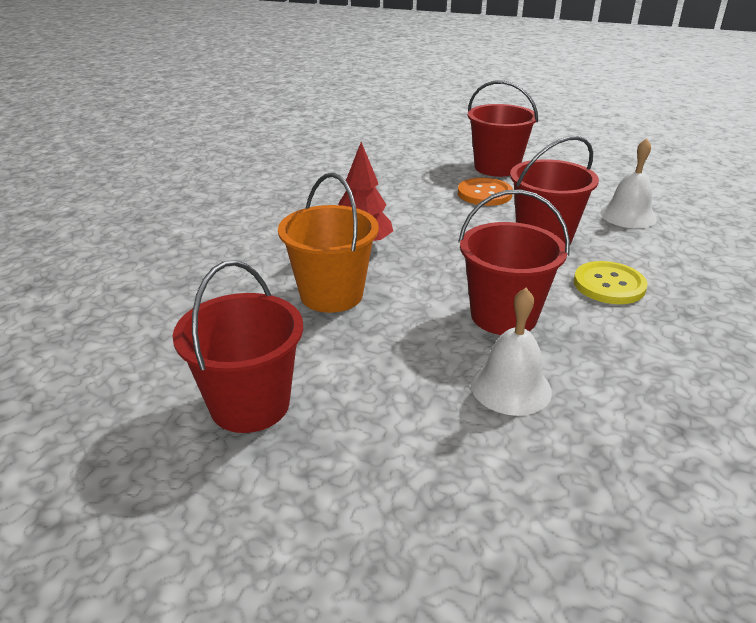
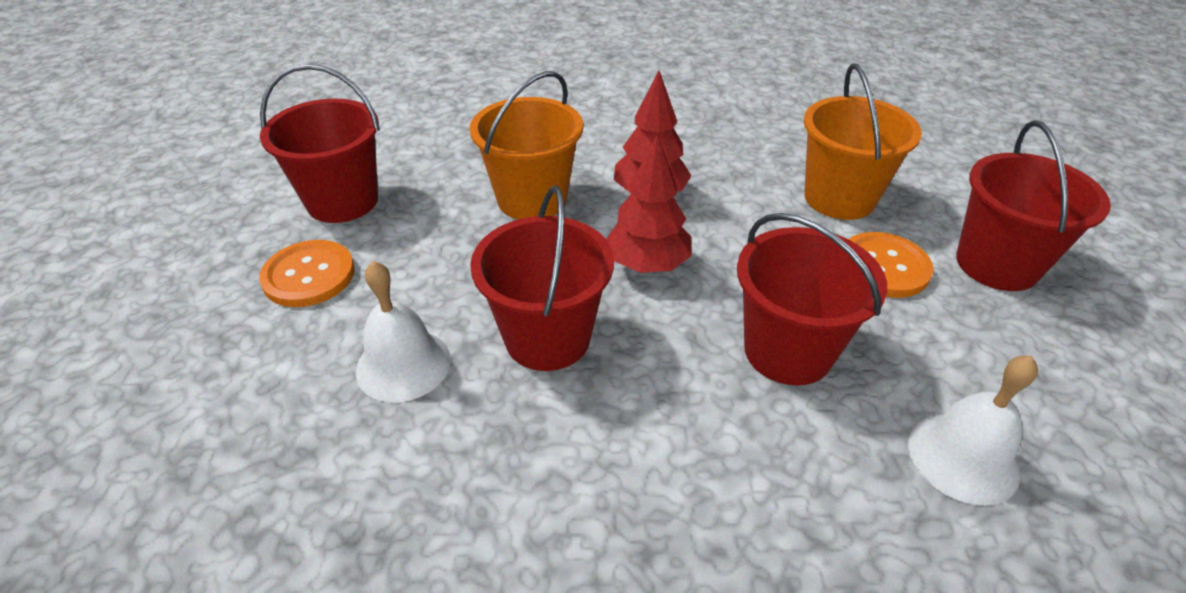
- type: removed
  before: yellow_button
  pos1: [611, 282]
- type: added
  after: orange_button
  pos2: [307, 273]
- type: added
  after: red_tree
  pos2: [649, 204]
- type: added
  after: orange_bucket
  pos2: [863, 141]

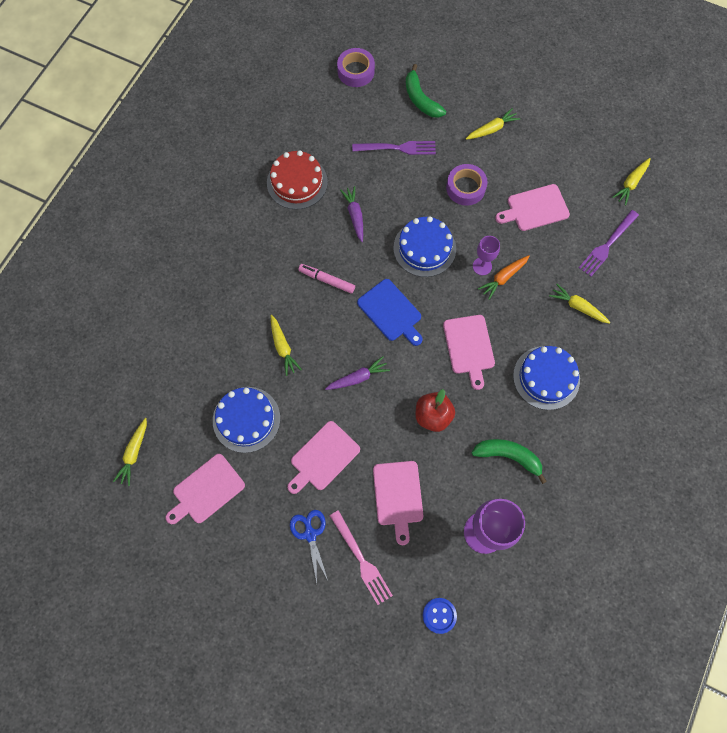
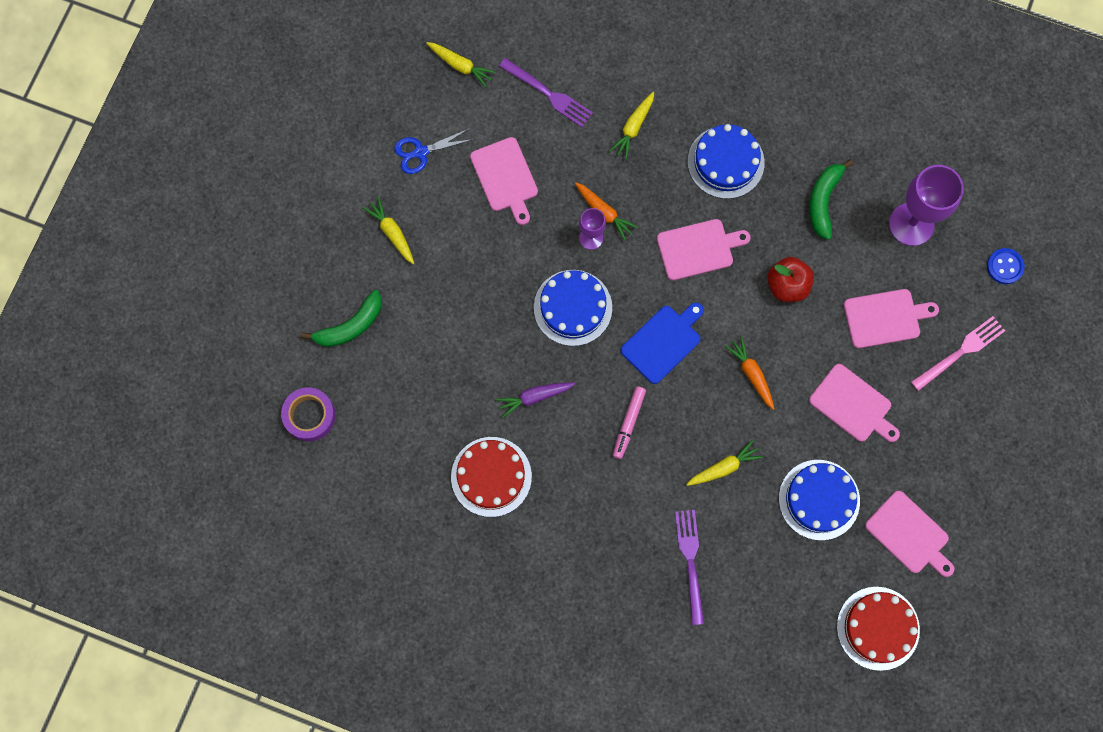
- type: removed
  before: purple_tape
  pos1: [467, 185]
- type: moved
  before: blue_scissors
  pos1: [309, 546]
  pos2: [434, 151]
- type: moved
  before: purple_fork
  pos1: [394, 148]
  pos2: [689, 567]
- type: replaced
  before: yellow_carrot
  after: red_cake
  pos1: [130, 452]
  pos2: [878, 629]
- type: recoloured
  before: purple_carrot
  after: orange_carrot
  pos1: [357, 373]
  pos2: [750, 373]

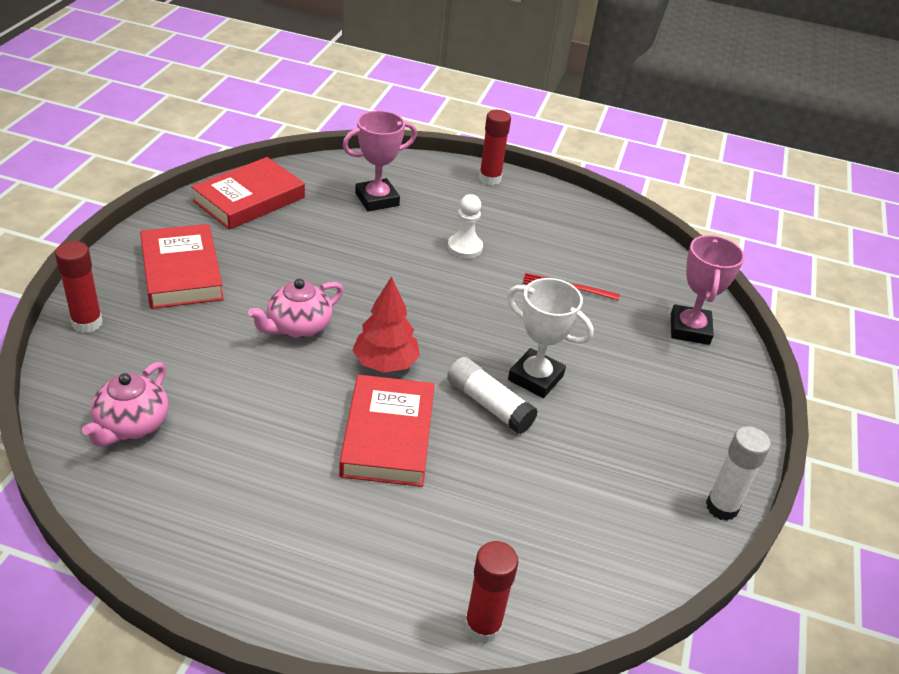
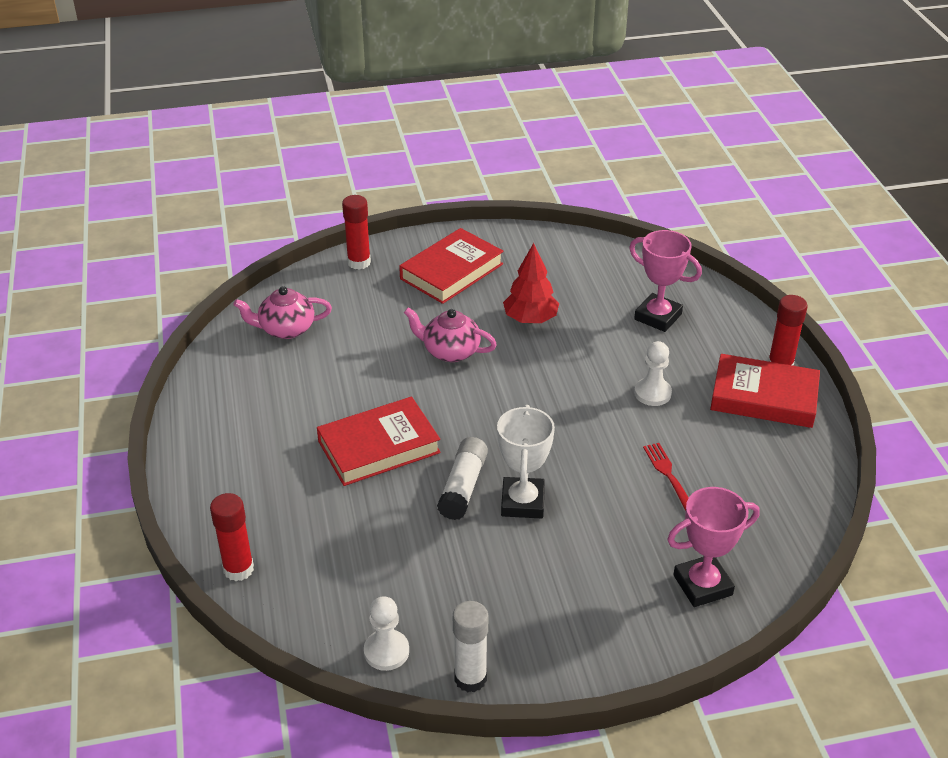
- type: added
  after: white_pawn
  pos2: [386, 633]
- type: moved
  before: red_book
  pos1: [248, 193]
  pos2: [765, 391]
- type: moved
  before: red_tree
  pos1: [386, 324]
  pos2: [531, 283]

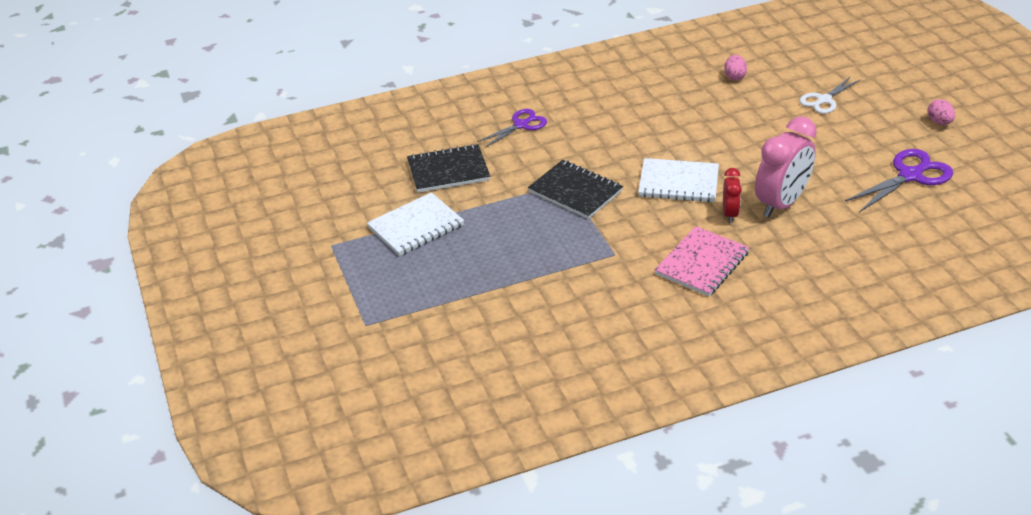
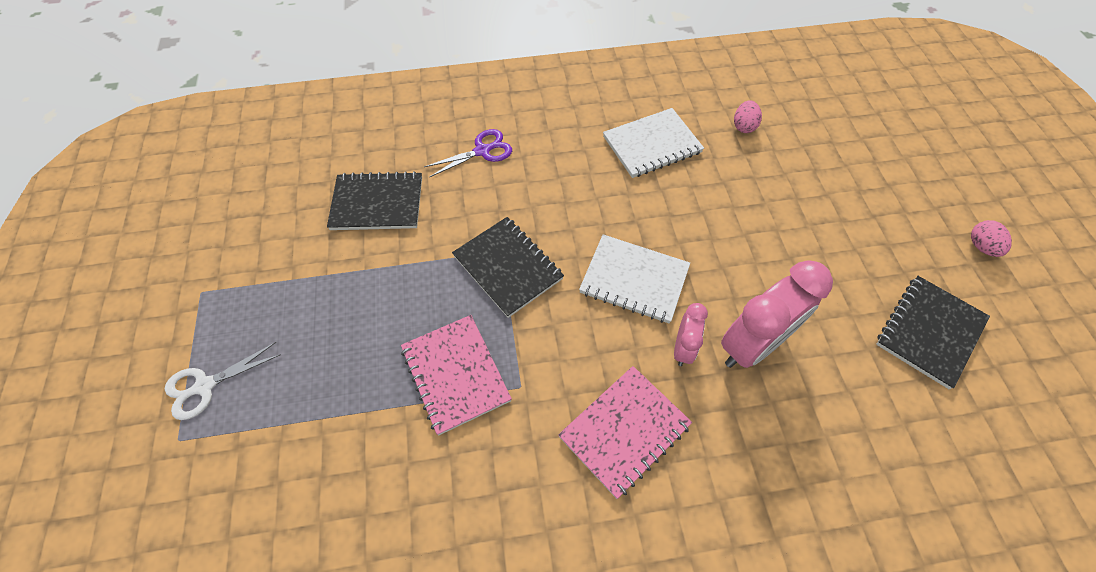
- type: added
  after: pink_notebook
  pos2: [456, 375]
- type: moved
  before: white_notebook
  pos1: [415, 224]
  pos2: [653, 143]
- type: moved
  before: white_scissors
  pos1: [829, 95]
  pos2: [222, 381]
- type: replaced
  before: purple_scissors
  after: black_notebook
  pos1: [899, 180]
  pos2: [933, 332]
- type: recoloured
  before: red_clock
  after: pink_clock
  pos1: [732, 195]
  pos2: [691, 334]

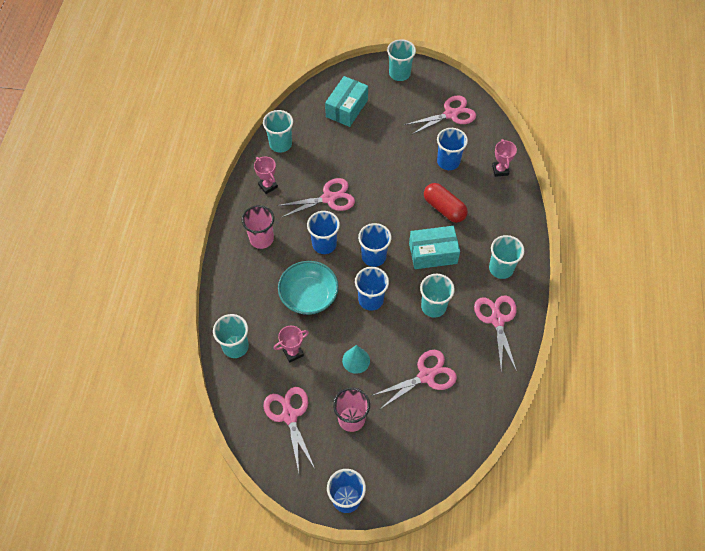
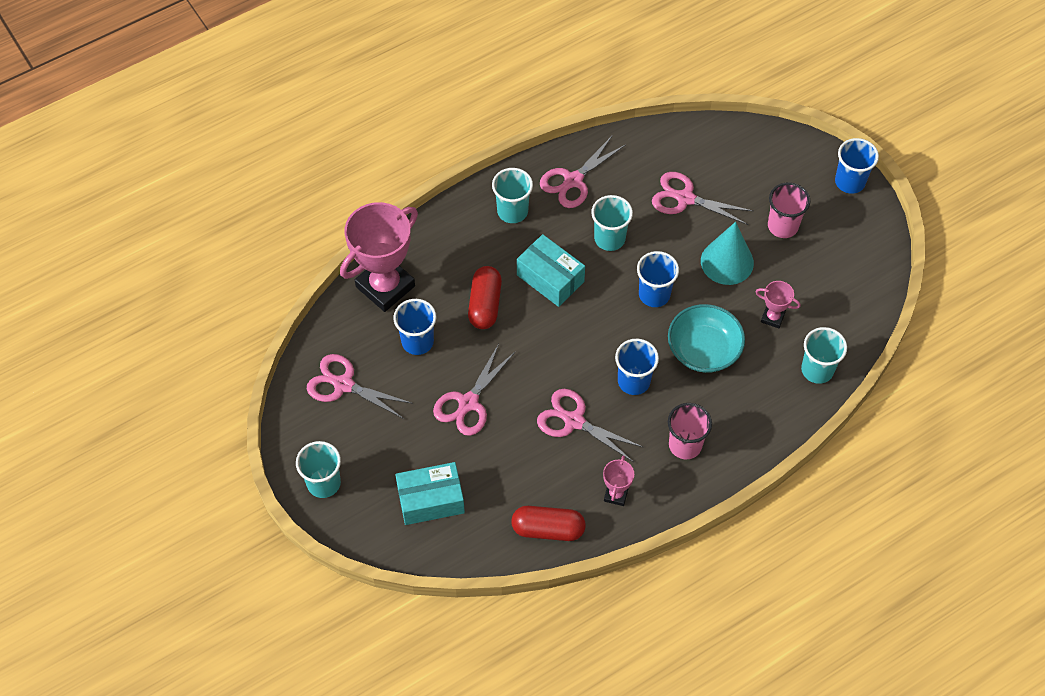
- type: removed
  before: blue_cup
  pos1: [374, 245]
- type: moved
  before: pink_scissors
  pos1: [289, 430]
  pos2: [474, 390]
- type: replaced
  before: turquoise_cup
  after: red_capsule
  pos1: [278, 131]
  pos2: [548, 523]
- type: resized
  before: turquoise_cone
  pos1: [356, 359]
  pos2: [727, 253]
  scale: 1.6
- type: resized
  before: pink_trophy
  pos1: [504, 158]
  pos2: [379, 257]
  scale: 2.2

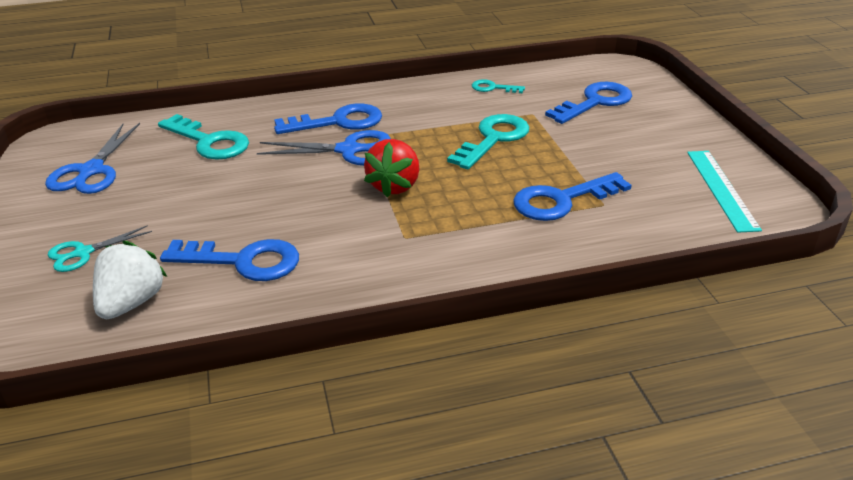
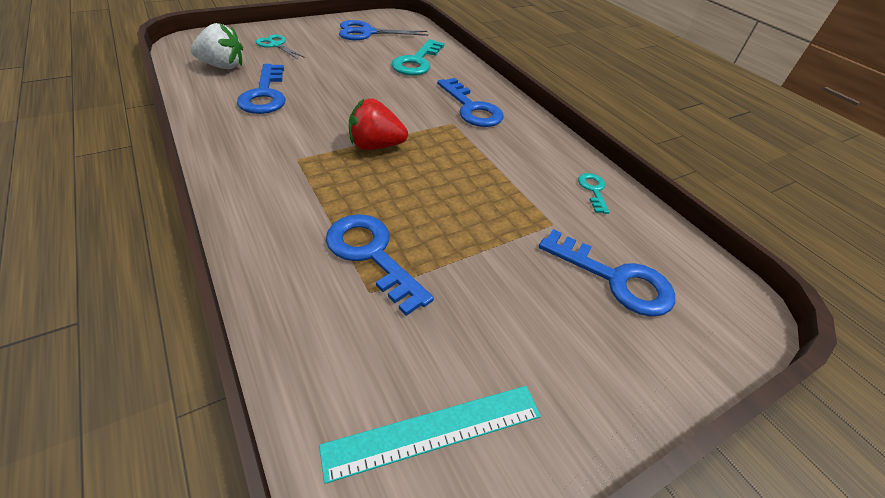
- type: removed
  before: blue_scissors
  pos1: [324, 148]
- type: removed
  before: turquoise_key
  pos1: [488, 142]

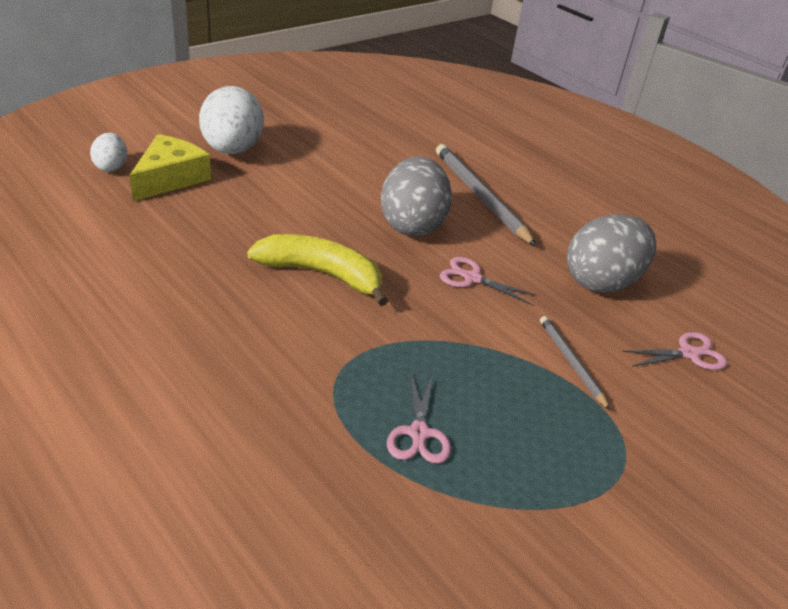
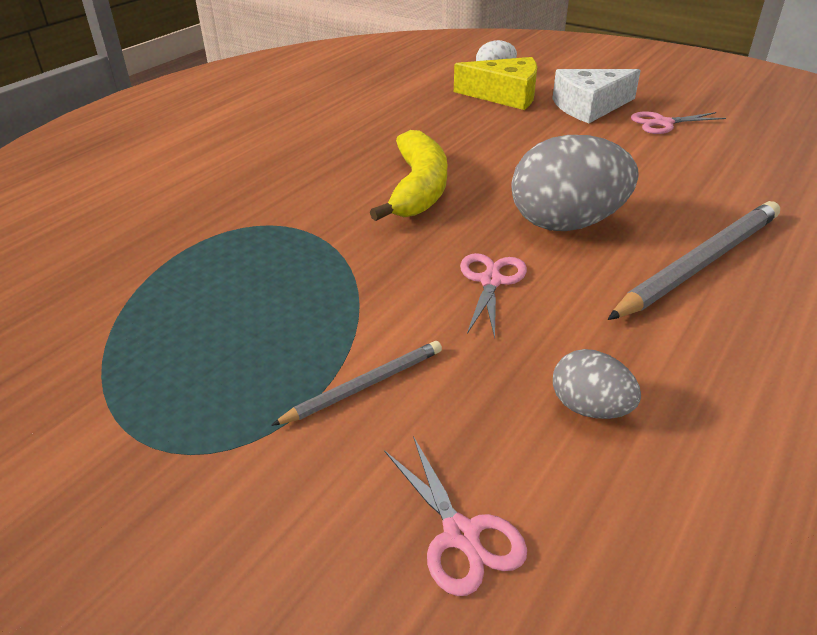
- type: moved
  before: pink_scissors
  pos1: [419, 418]
  pos2: [678, 123]
- type: replaced
  before: white_egg
  after: white_cheese
  pos1: [231, 120]
  pos2: [596, 96]
- type: resized
  before: grey_egg
  pos1: [611, 253]
  pos2: [597, 384]
  scale: 0.51

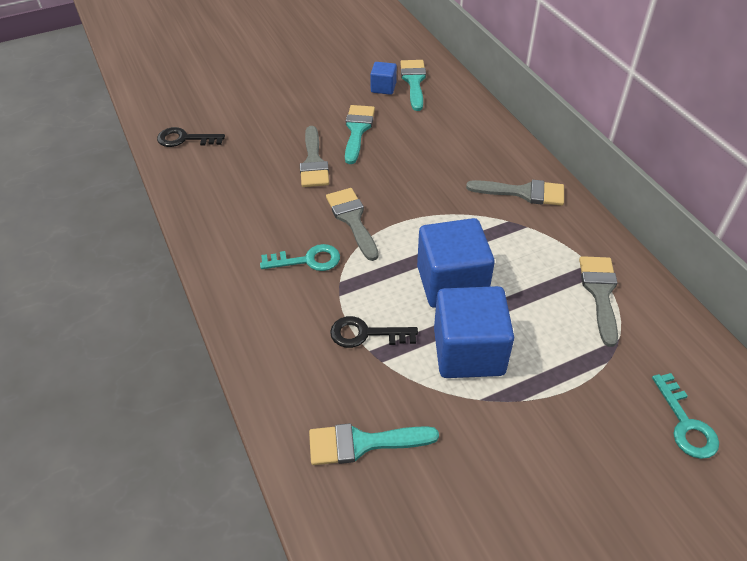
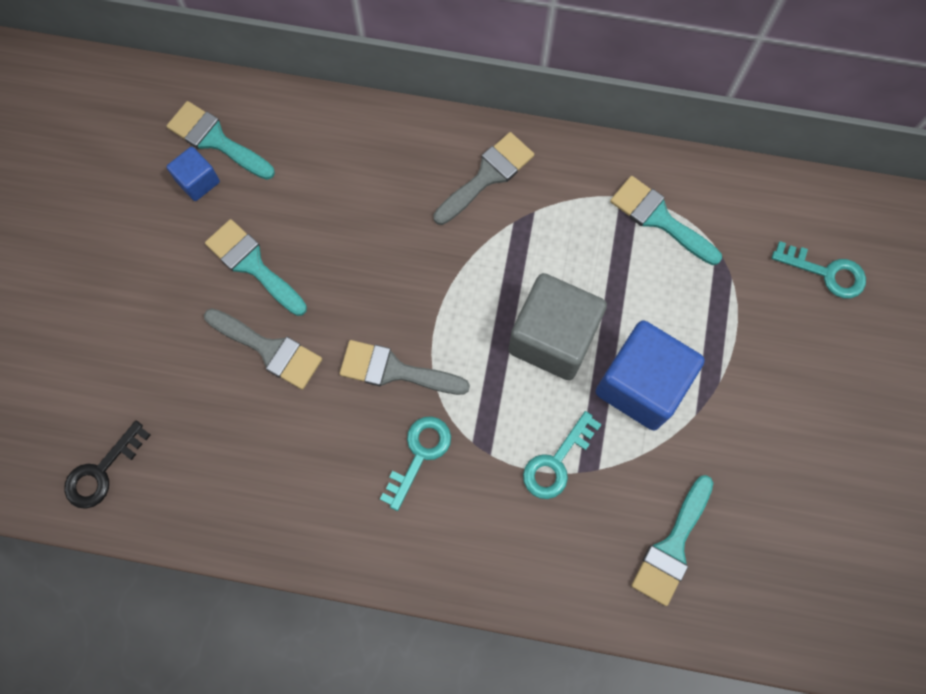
- type: recoloured
  before: black_key
  after: turquoise_key
  pos1: [374, 332]
  pos2: [562, 455]
- type: recoloured
  before: blue_cube
  after: grey_cube
  pos1: [456, 263]
  pos2: [557, 326]
- type: recoloured
  before: grey_brush
  after: turquoise_brush
  pos1: [598, 301]
  pos2: [666, 220]

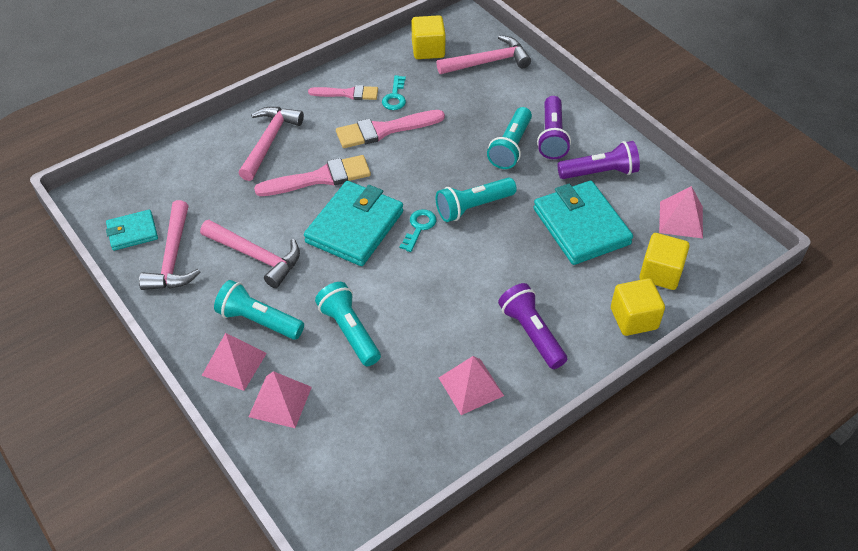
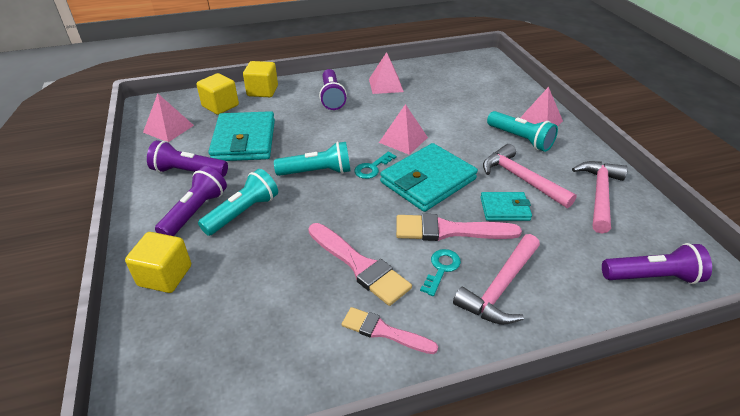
- type: removed
  before: turquoise_flashlight
  pos1: [348, 324]
- type: removed
  before: pink_hammer
  pos1: [483, 54]
- type: added
  after: purple_flashlight
  pos2: [657, 263]
- type: moved
  before: turquoise_wallet
  pos1: [132, 230]
  pos2: [506, 206]
- type: moved
  before: pink_pyramid
  pos1: [280, 399]
  pos2: [403, 129]
- type: moved
  before: turquoise_key
  pos1: [394, 92]
  pos2: [440, 272]
- type: moved
  before: yellow_cube
  pos1: [428, 37]
  pos2: [158, 262]
- type: turned
  before: pink_brush
  pos1: [390, 129]
  pos2: [360, 264]
  turn: 45

